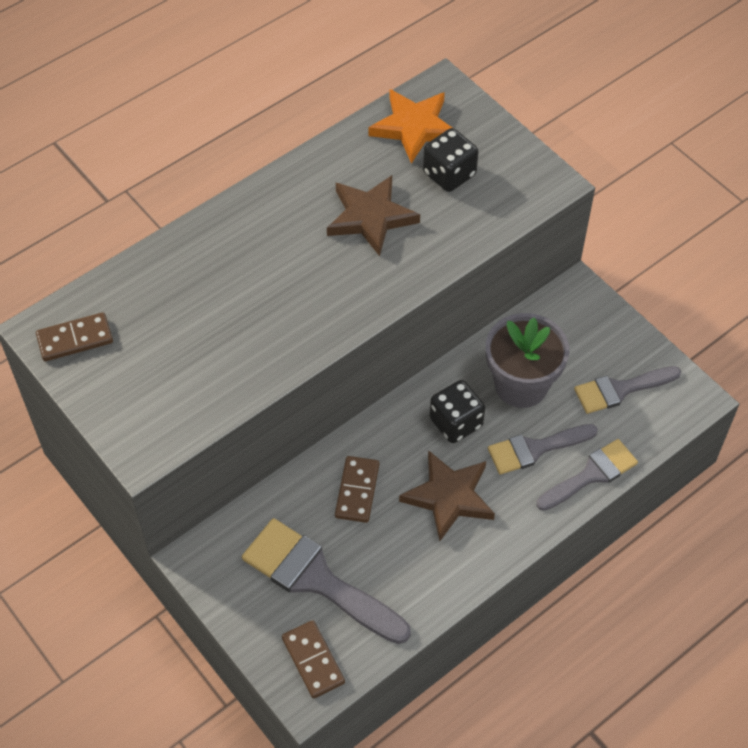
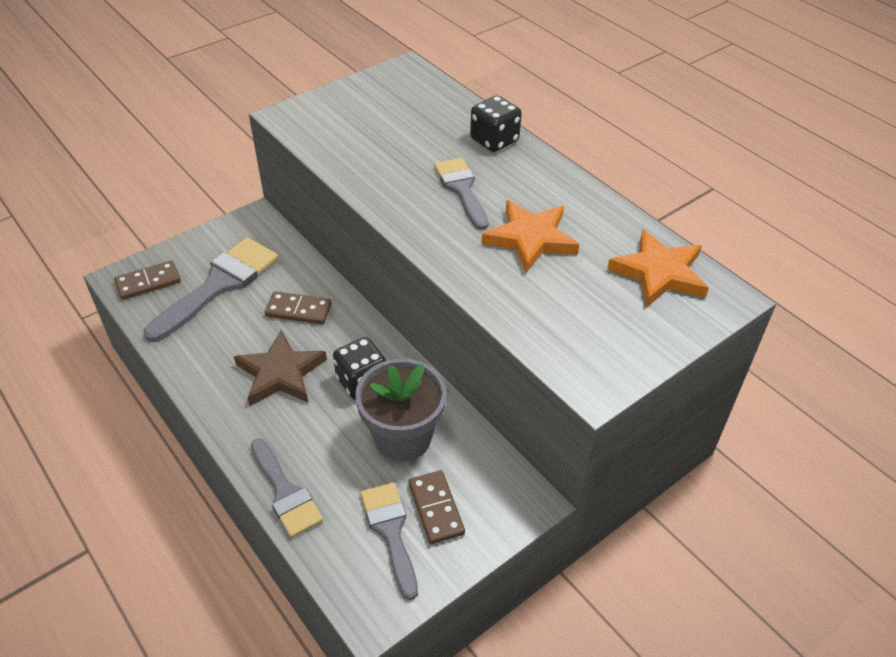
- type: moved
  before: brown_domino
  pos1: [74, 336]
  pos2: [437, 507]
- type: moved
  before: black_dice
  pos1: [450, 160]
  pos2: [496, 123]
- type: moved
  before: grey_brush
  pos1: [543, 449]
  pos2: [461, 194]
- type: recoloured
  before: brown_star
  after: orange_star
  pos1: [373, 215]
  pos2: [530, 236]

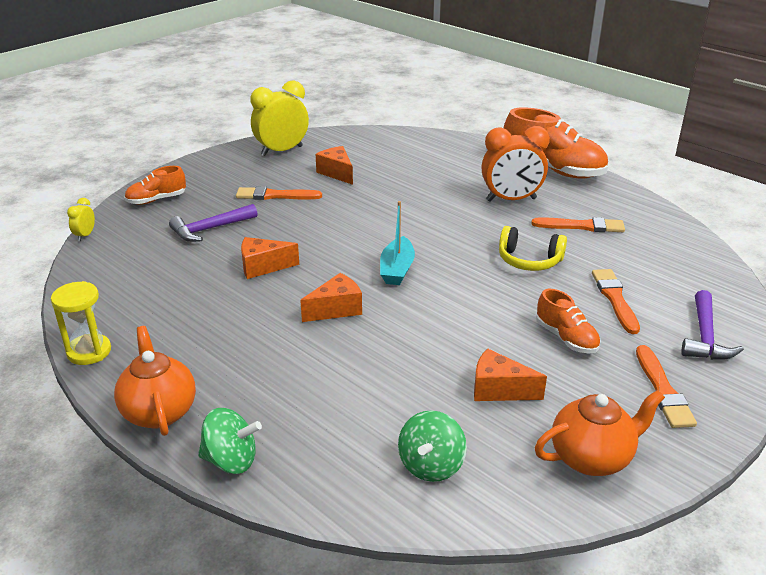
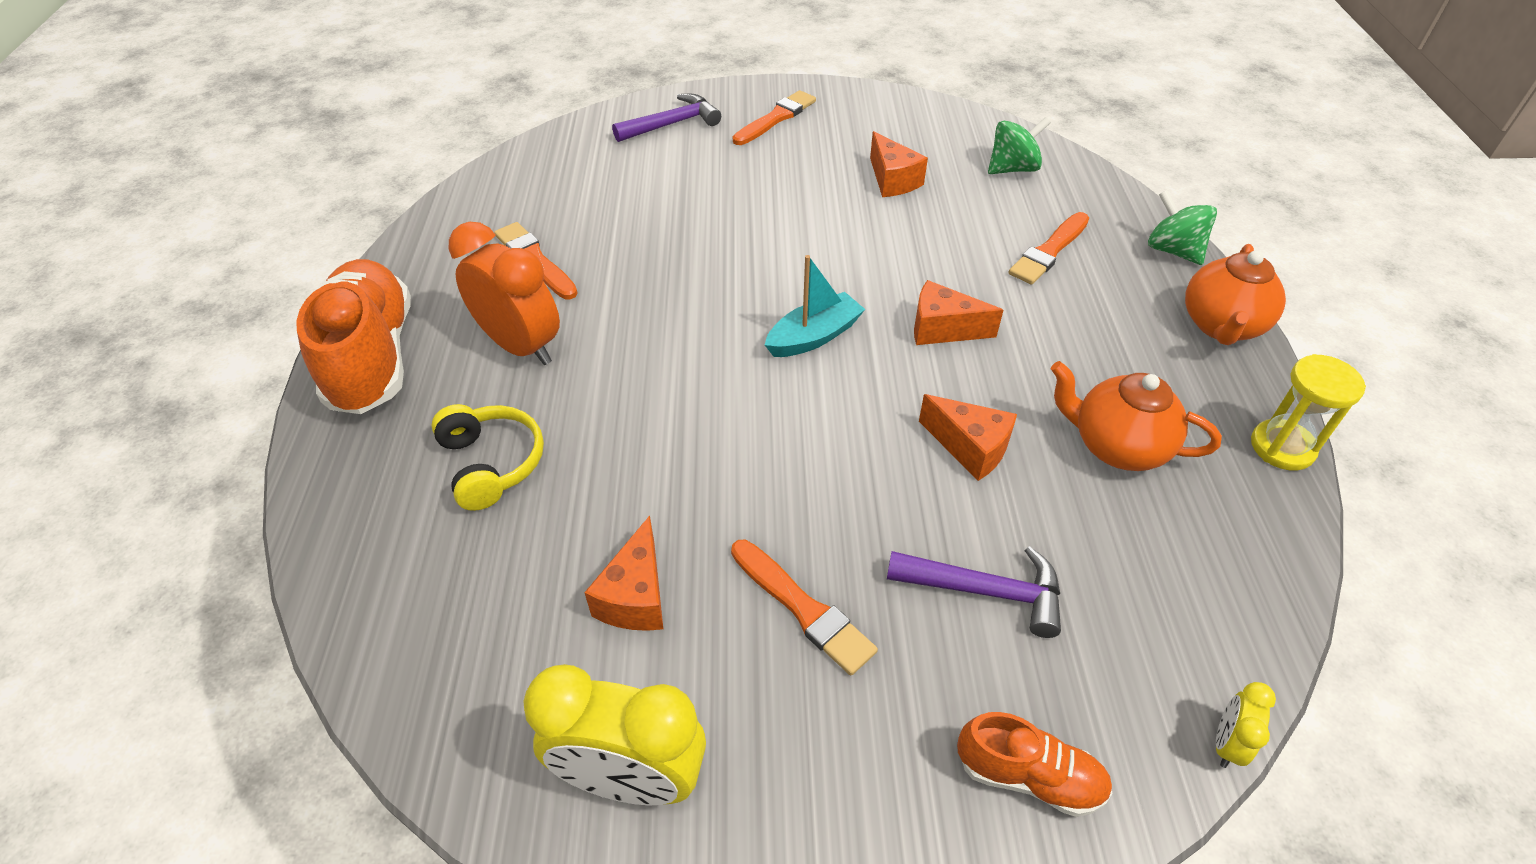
- type: removed
  before: orange_shoe
  pos1: [568, 321]
- type: moved
  before: yellow_headphones
  pos1: [533, 248]
  pos2: [487, 457]
- type: moved
  before: orange_teapot
  pos1: [600, 433]
  pos2: [1136, 416]
- type: moved
  before: orange_brush
  pos1: [616, 301]
  pos2: [1049, 248]
- type: turned
  before: yellow_clock
  pos1: [81, 219]
  pos2: [1246, 725]
  turn: 150

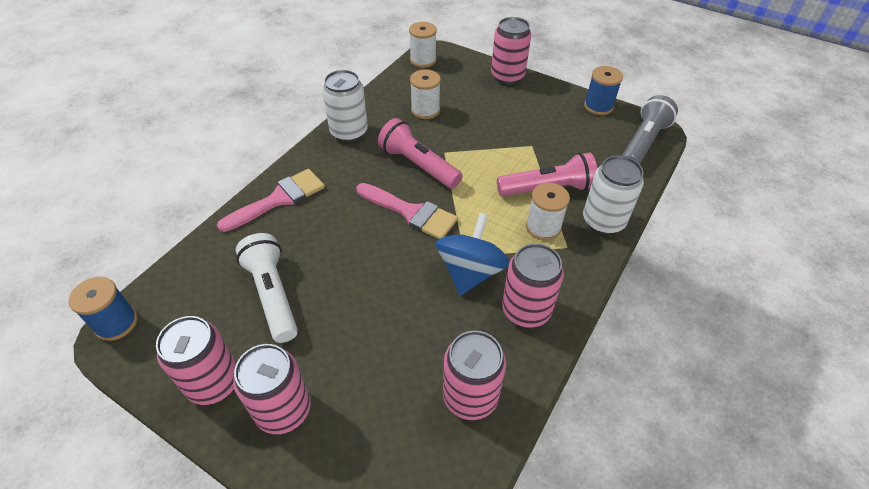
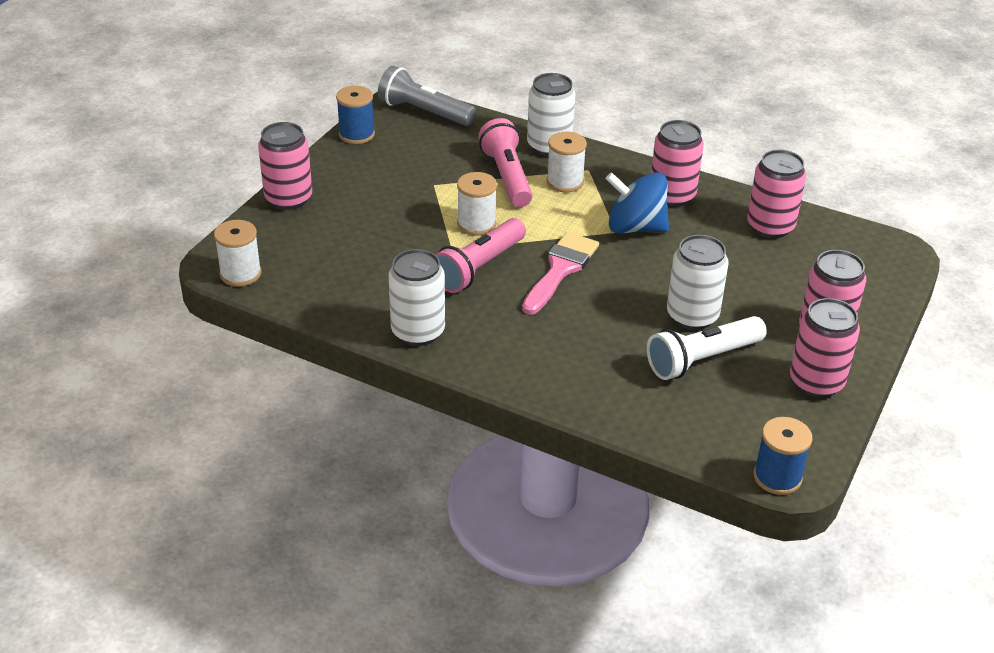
- type: removed
  before: pink_brush
  pos1: [271, 200]
- type: added
  after: white_can
  pos2: [698, 282]
- type: moved
  before: white_spool
  pos1: [425, 94]
  pos2: [477, 204]

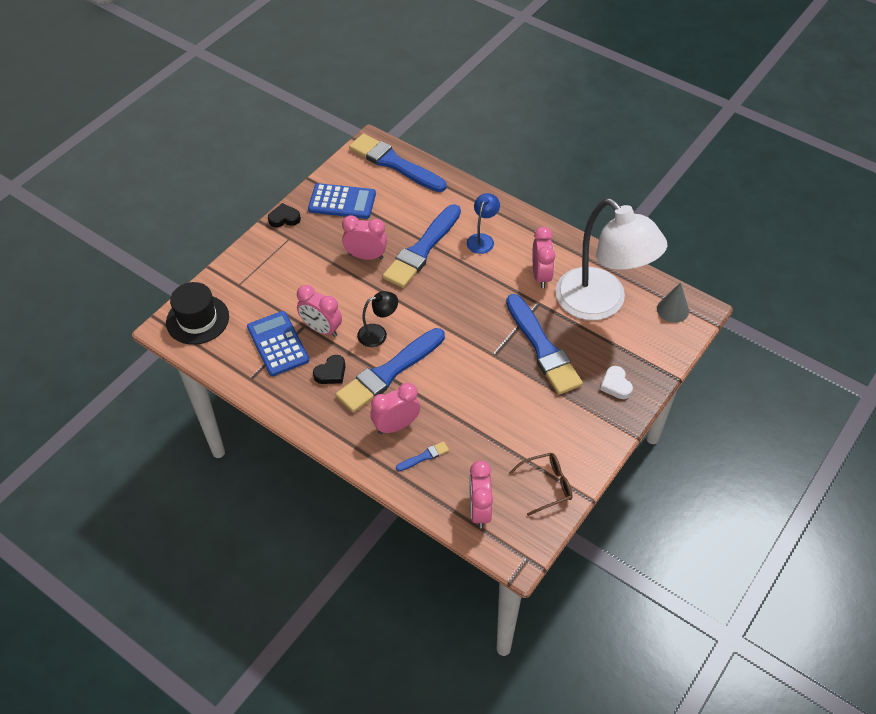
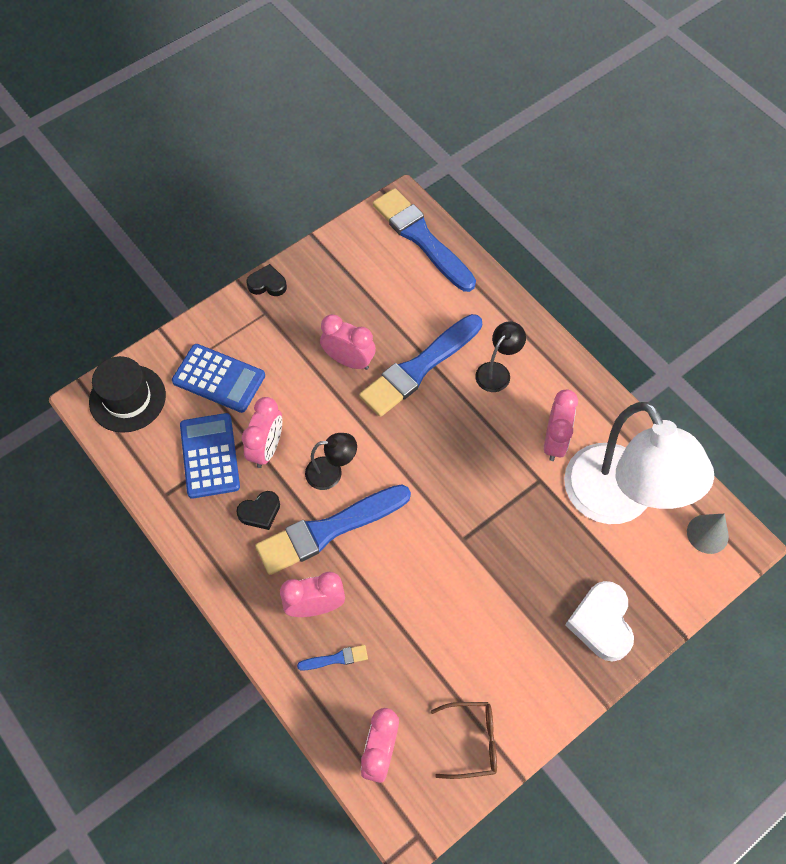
- type: removed
  before: blue_brush
  pos1: [544, 344]
- type: moved
  before: blue_calculator
  pos1: [342, 201]
  pos2: [218, 378]
- type: recoloured
  before: blue_lamp
  after: black_lamp
  pos1: [483, 223]
  pos2: [500, 357]
- type: turned
  before: pink_clock
  pos1: [319, 311]
  pos2: [262, 432]
  turn: -120
- type: resized
  before: white_heart
  pos1: [616, 382]
  pos2: [599, 621]
  scale: 1.65

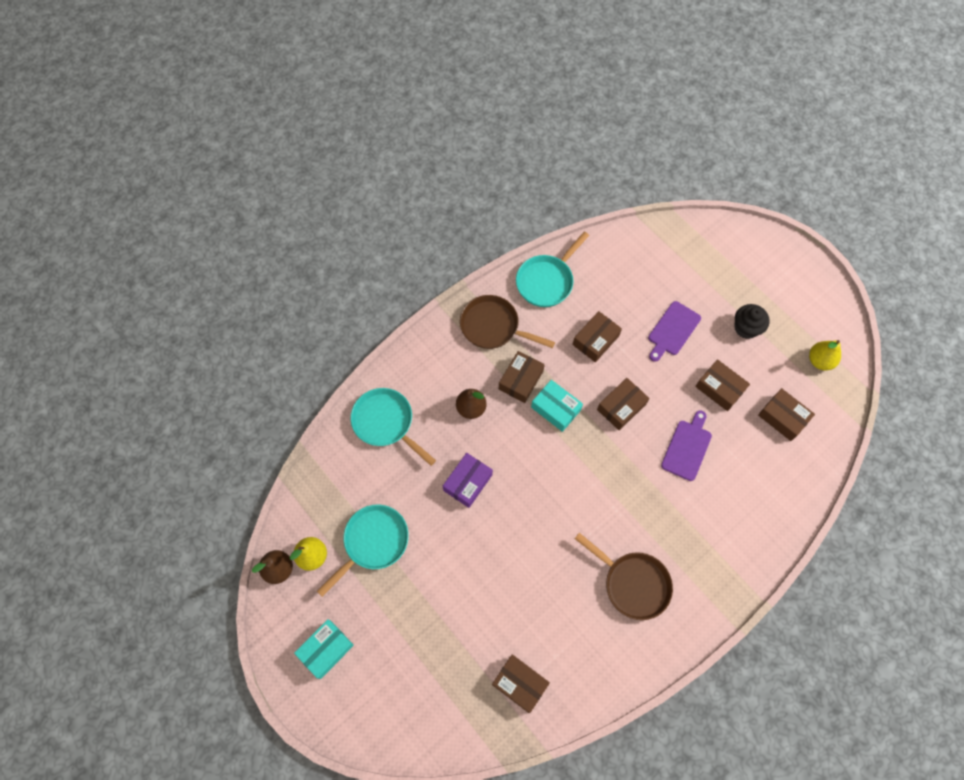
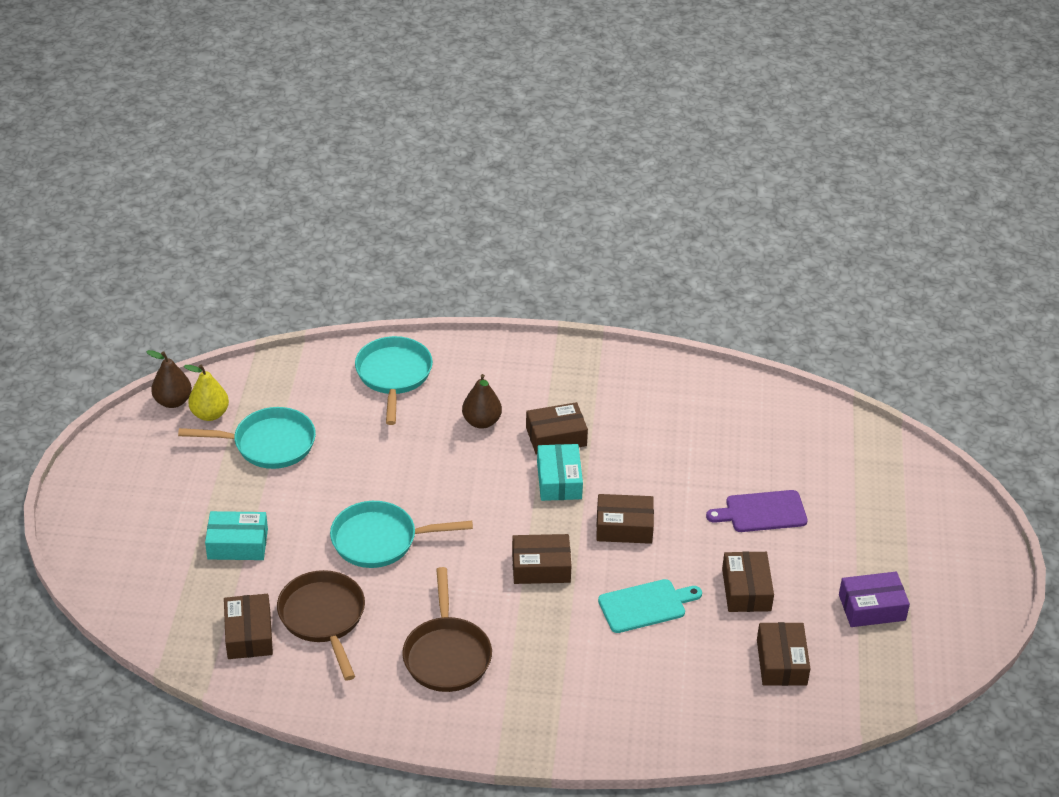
- type: removed
  before: black_cupcake
  pos1: [752, 321]
- type: removed
  before: yellow_pear
  pos1: [825, 355]
- type: moved
  before: turquoise_box
  pos1: [324, 649]
  pos2: [236, 535]
- type: moved
  before: purple_box
  pos1: [468, 480]
  pos2: [874, 599]
- type: moved
  before: brown_pan
  pos1: [507, 322]
  pos2: [321, 625]
- type: moved
  before: turquoise_pan
  pos1: [552, 269]
  pos2: [401, 534]
- type: moved
  before: brown_box
  pos1: [597, 336]
  pos2: [542, 559]
- type: recoloured
  before: purple_cutting_board
  after: turquoise_cutting_board
  pos1: [686, 445]
  pos2: [650, 606]

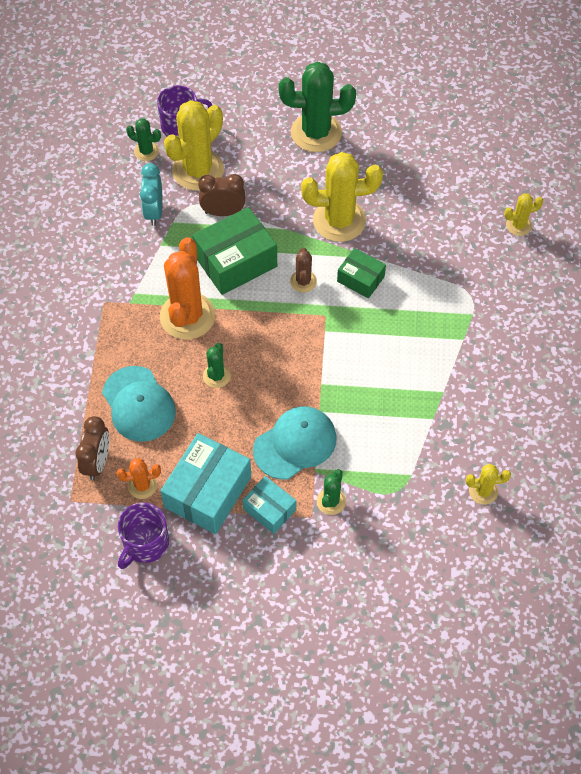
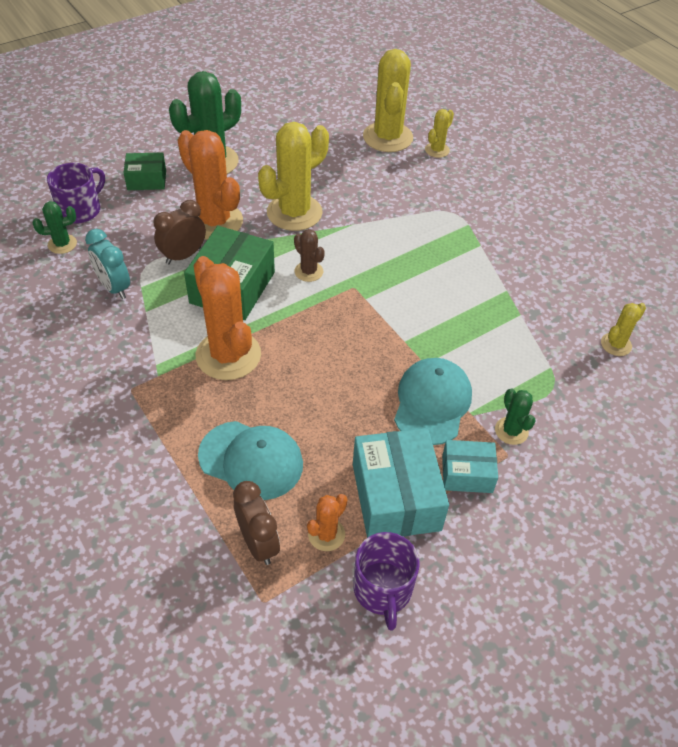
- type: removed
  before: green_cactus
  pos1: [217, 365]
- type: added
  after: orange_cactus
  pos2: [210, 185]
- type: moved
  before: yellow_cactus
  pos1: [194, 145]
  pos2: [388, 100]
- type: moved
  before: green_box
  pos1: [361, 273]
  pos2: [144, 171]

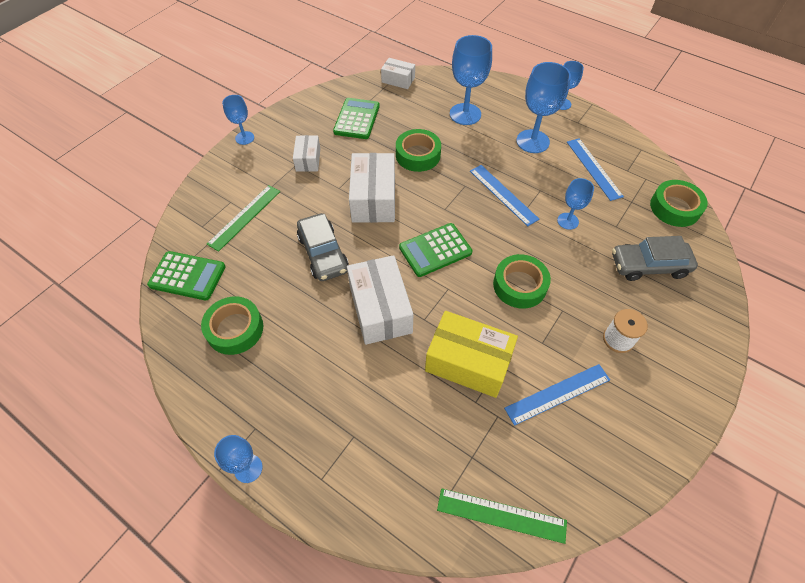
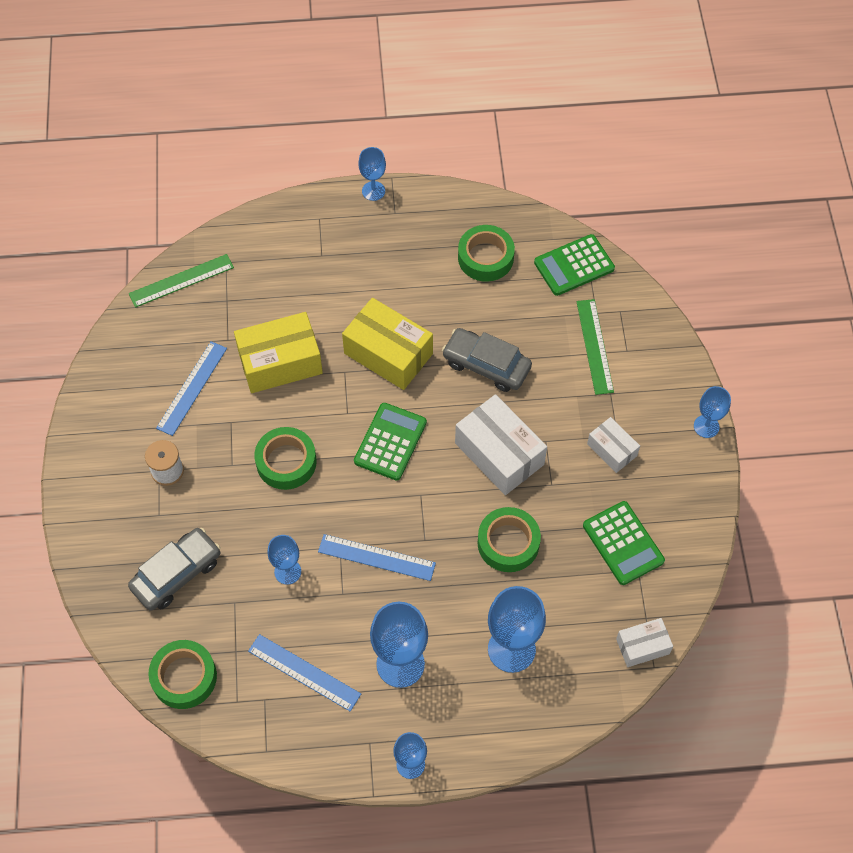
- type: recoloured
  before: white_box
  after: yellow_box
  pos1: [380, 300]
  pos2: [387, 344]

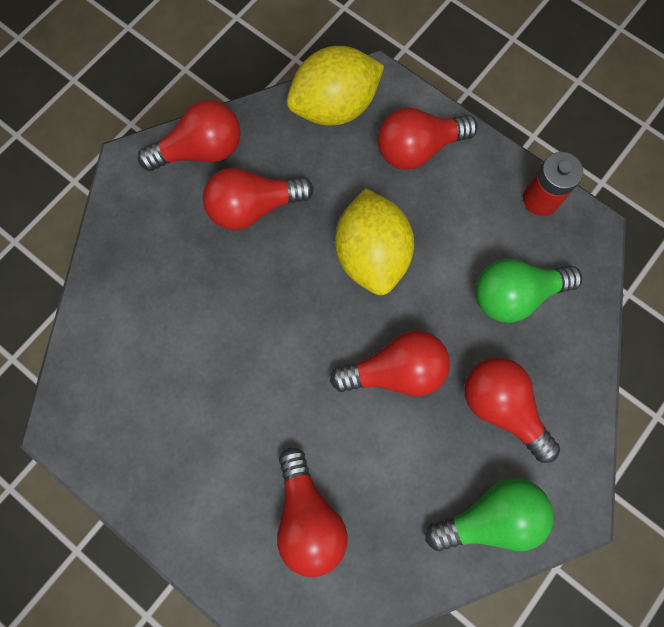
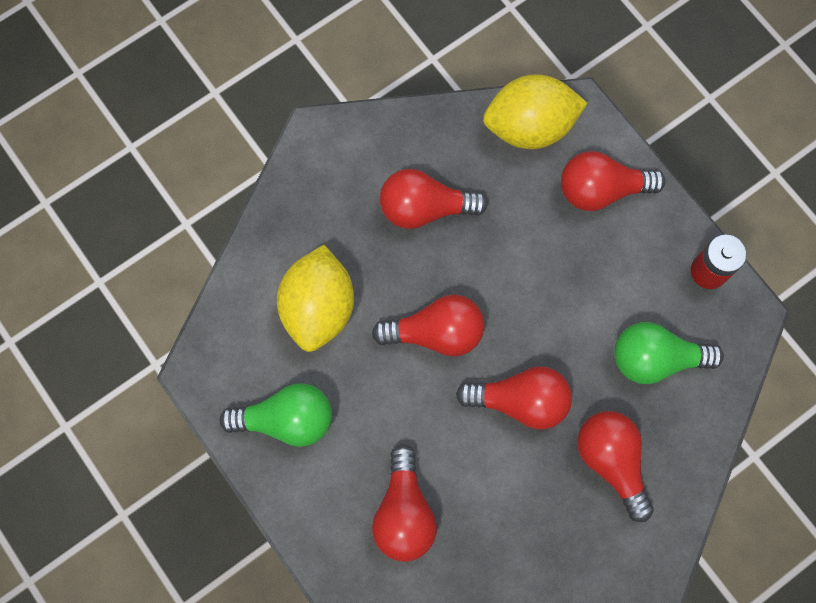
- type: moved
  before: red_light_bulb
  pos1: [189, 135]
  pos2: [428, 326]
- type: moved
  before: yellow_lemon
  pos1: [374, 241]
  pos2: [315, 298]
- type: moved
  before: green_light_bulb
  pos1: [489, 515]
  pos2: [276, 415]

